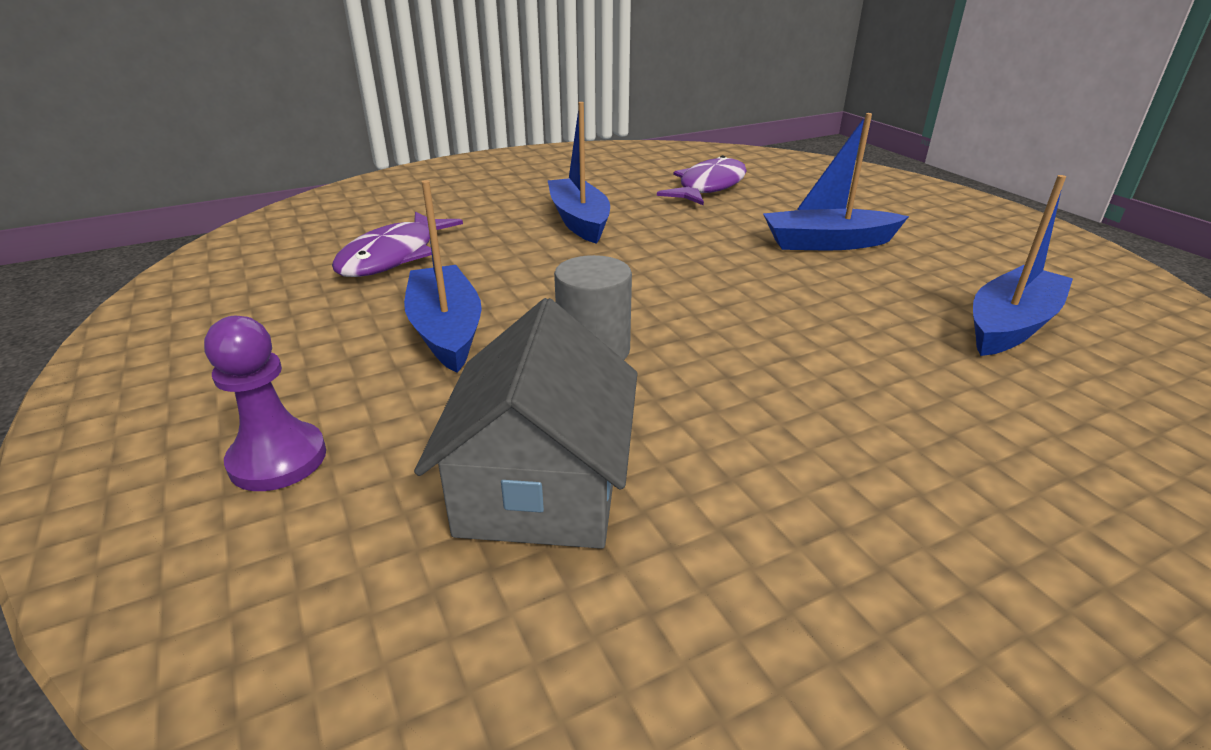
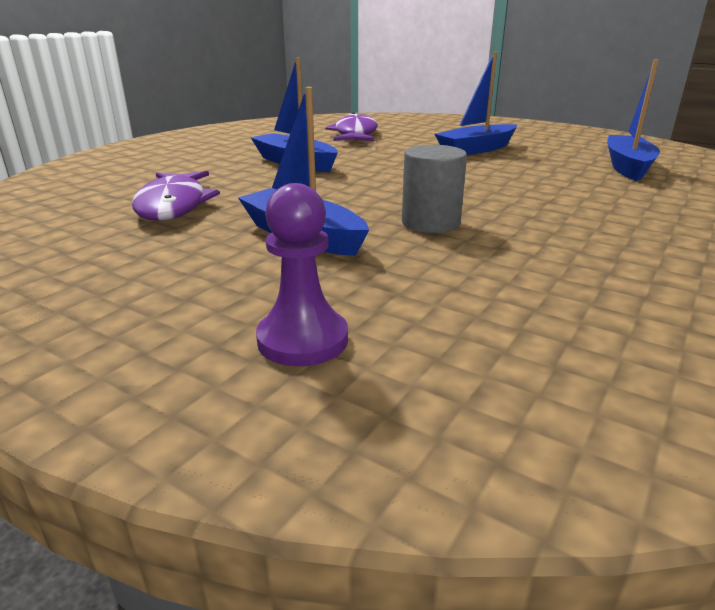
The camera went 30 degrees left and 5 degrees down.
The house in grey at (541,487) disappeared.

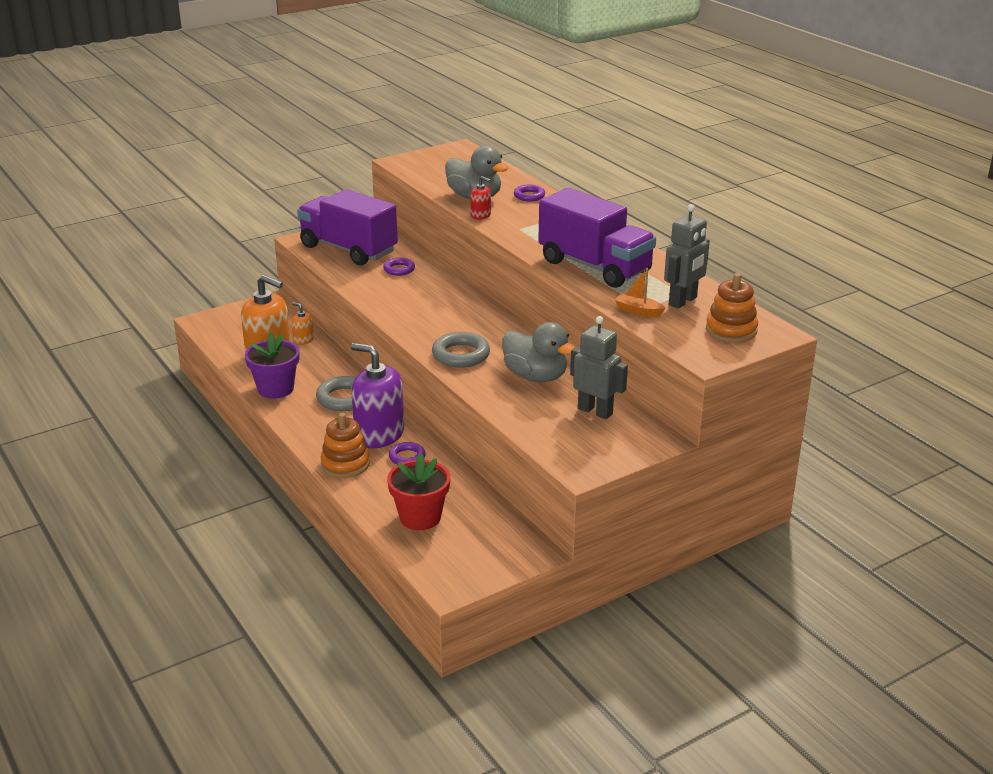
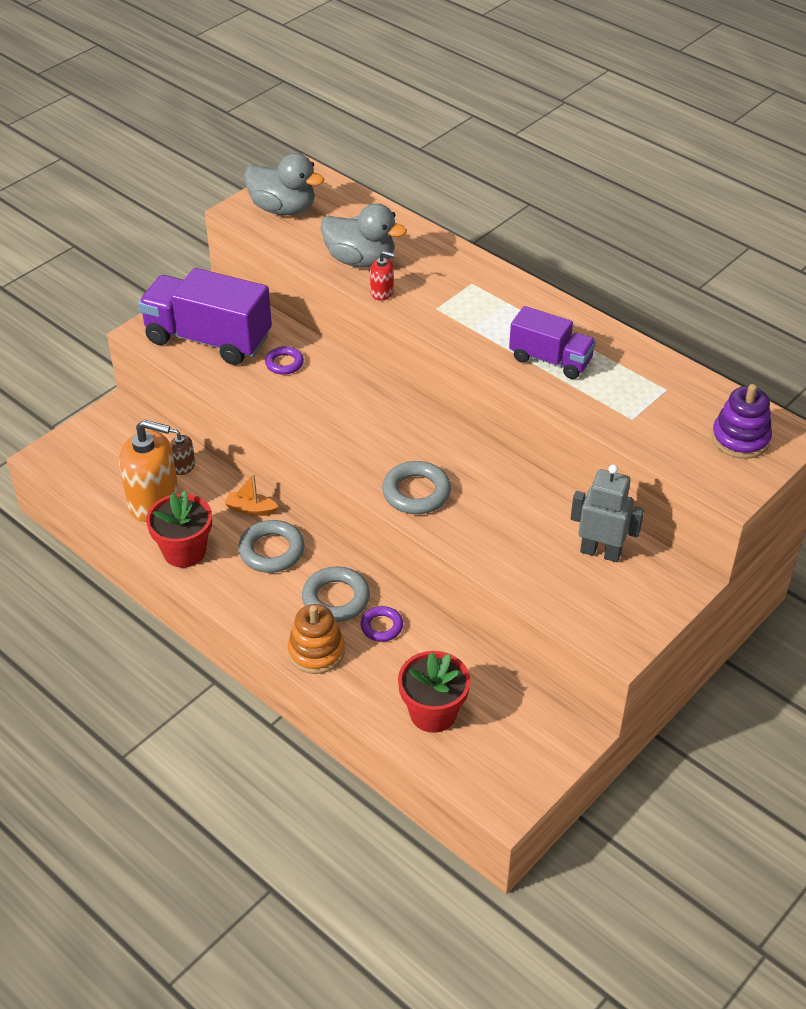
The camera went 15 degrees left and 15 degrees up.
The ring in purple at (529,196) disappeared.
The truck in purple at (594,266) changed to 0.59 times the size.
The robot in grey at (683,301) disappeared.
The boat in orange moved from (638,311) to (251,509).
The stacking toy in orange at (731,330) became the stacking toy in purple at (740,439).
The soap dispenser in orange at (303,340) became the soap dispenser in brown at (183,466).
The duck in grey moved from (535,376) to (283,209).
The flower pot in purple at (276,389) became the flower pot in red at (184,551).
The soap dispenser in purple at (379,435) was replaced by the ring in grey at (336,599).

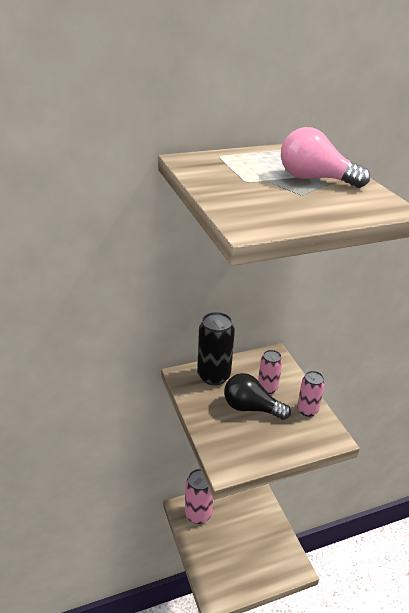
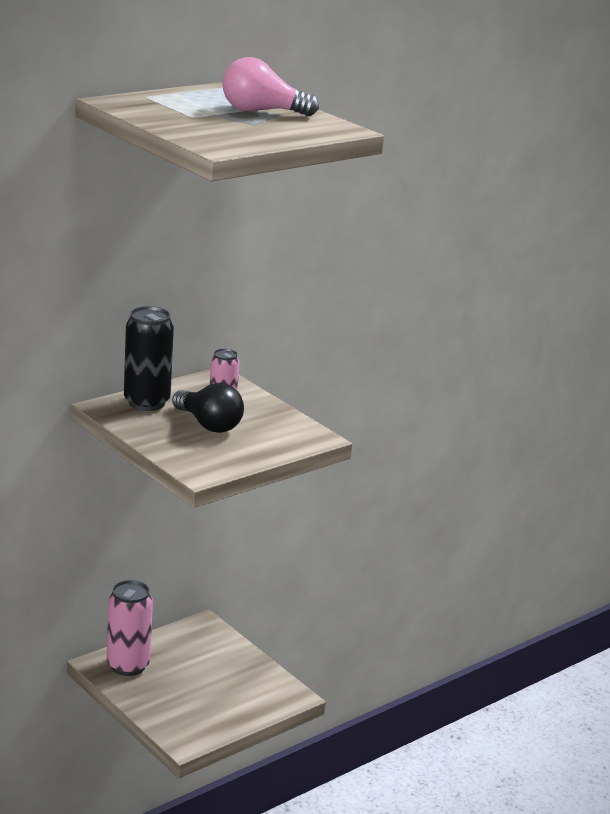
The camera went 20 degrees left and 10 degrees down.
The can in pink at (307,410) disappeared.
The light bulb in black at (251,408) turned 135 degrees counterclockwise.

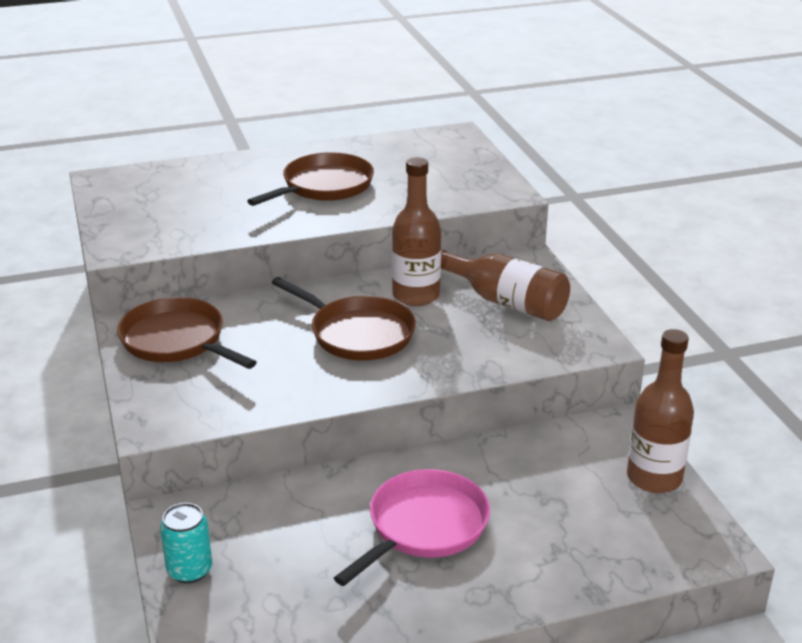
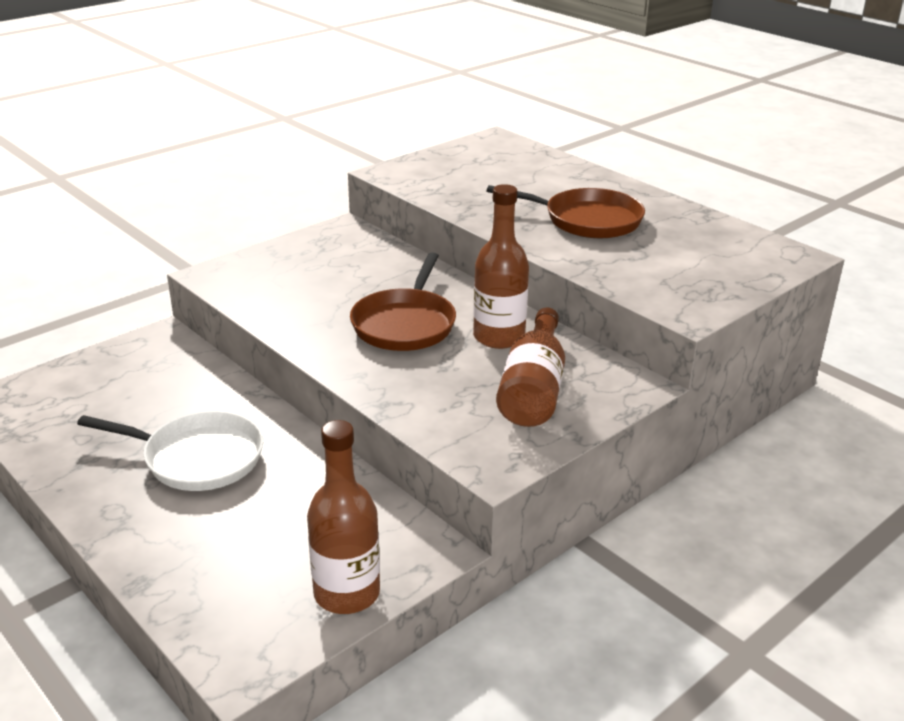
The camera went 65 degrees right and 0 degrees up.
The pan in brown at (177,341) disappeared.
The pan in pink at (424,527) became the pan in white at (197,458).
The can in turquoise at (189,570) disappeared.

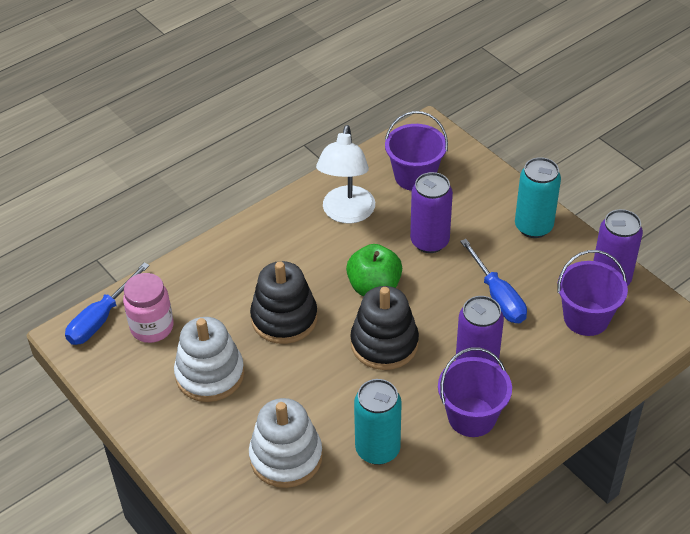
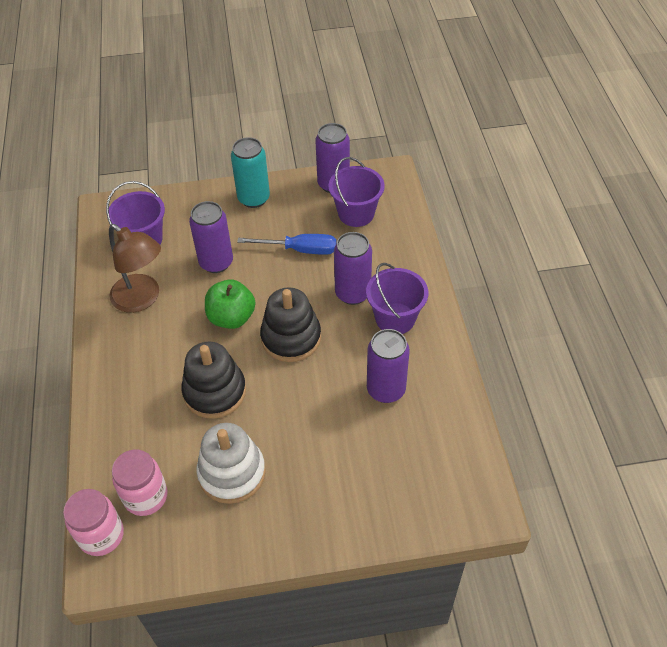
The camera went 60 degrees left and 5 degrees up.
The lamp in white at (346,213) became the lamp in brown at (142,299).
The screwdriver in blue at (101,318) was replaced by the jar in pink at (101,535).
The can in turquoise at (377,449) became the can in purple at (386,389).
The stacking toy in white at (286,457) disappeared.

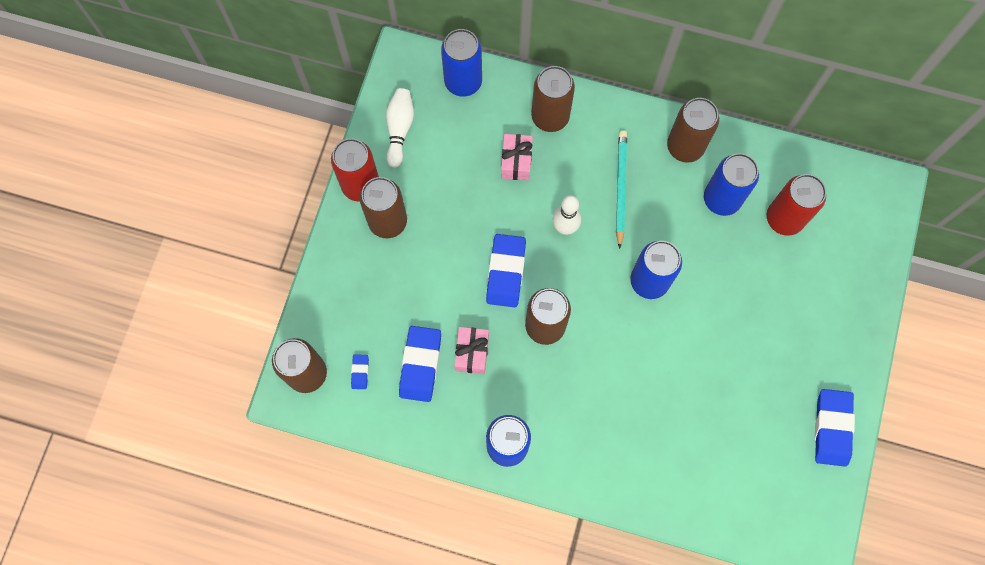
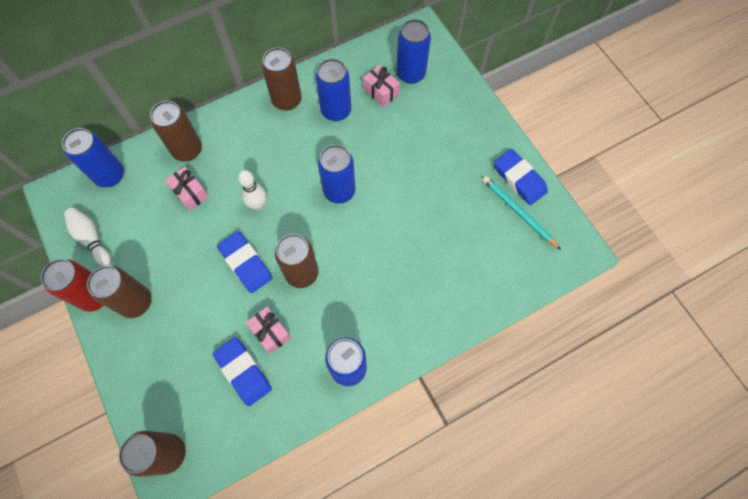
The camera went 45 degrees left and 5 degrees down.
The pencil in turquoise moved from (620,187) to (518,212).
The can in red at (784,218) was replaced by the gift in pink at (381,92).
The eraser in blue at (360,372) disappeared.
The can in blue at (410,73) appeared.

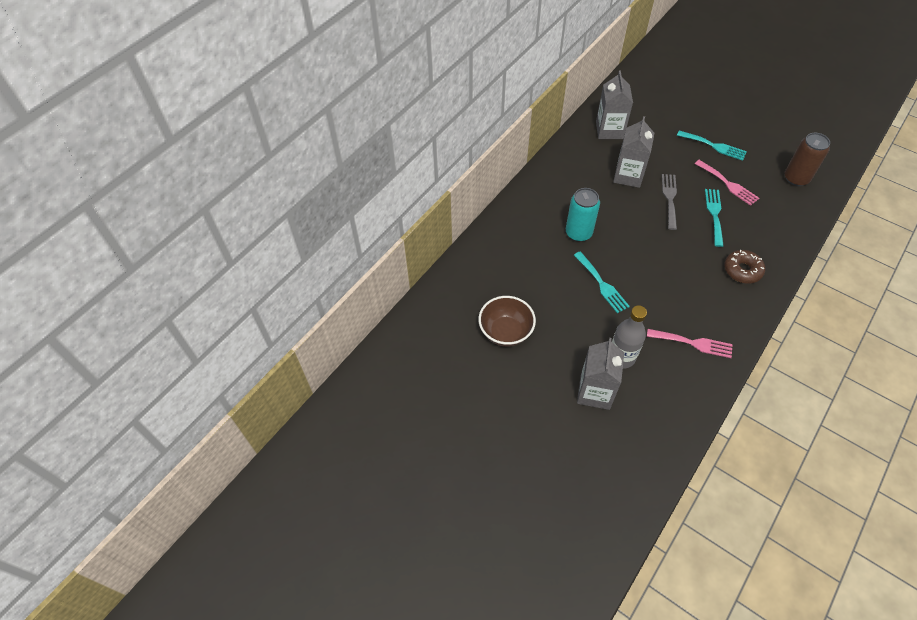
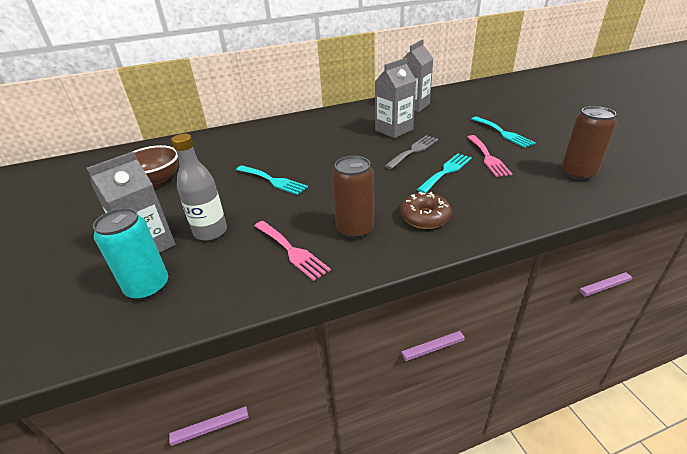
The camera went 35 degrees right and 20 degrees down.
The can in turquoise moved from (578,233) to (148,287).
The fork in turquoise at (602,284) turned 60 degrees counterclockwise.
The can in brown at (355,229) appeared.

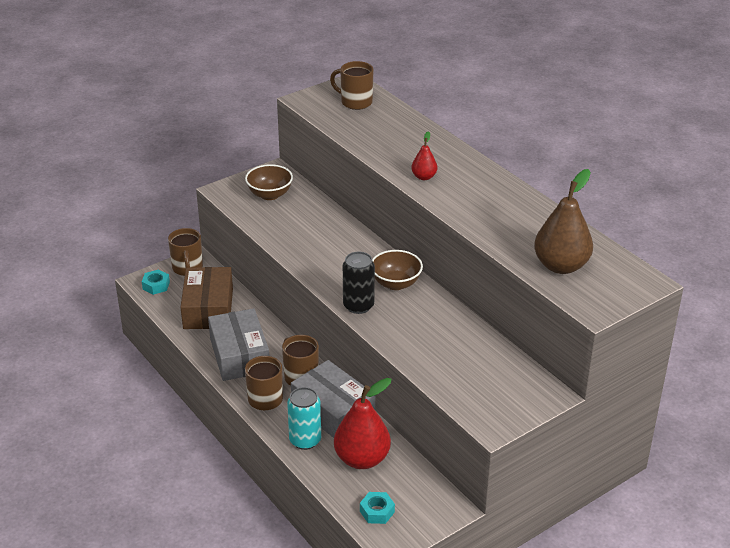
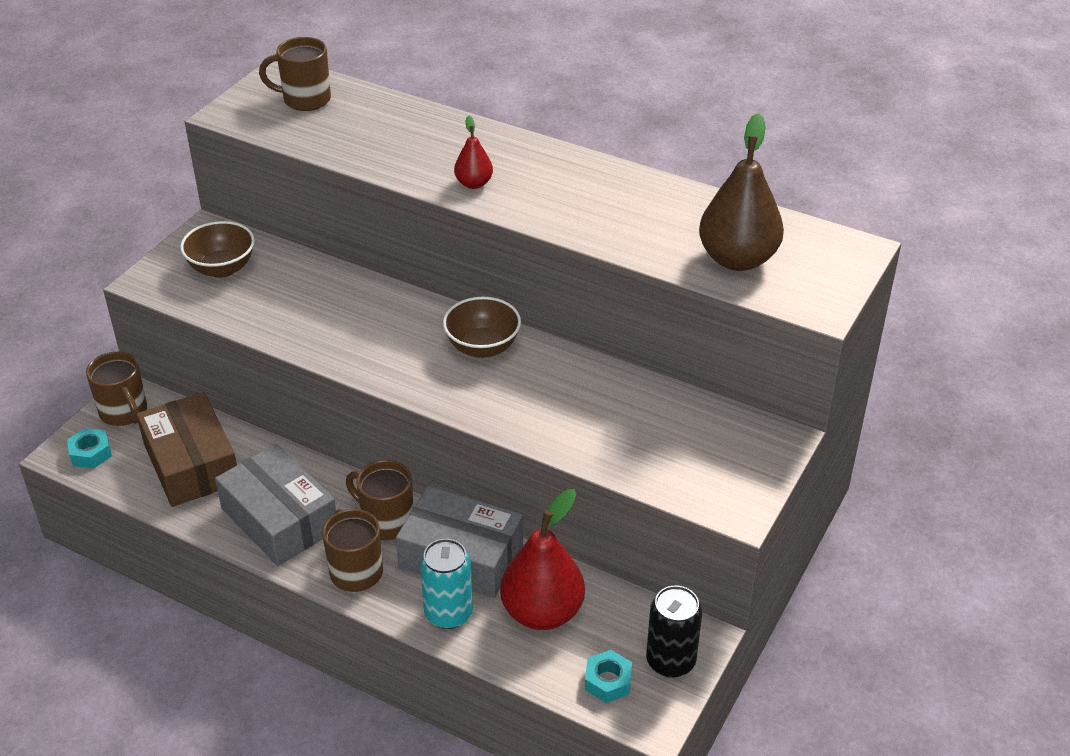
The camera went 25 degrees left and 5 degrees up.
The can in black moved from (358,306) to (670,661).

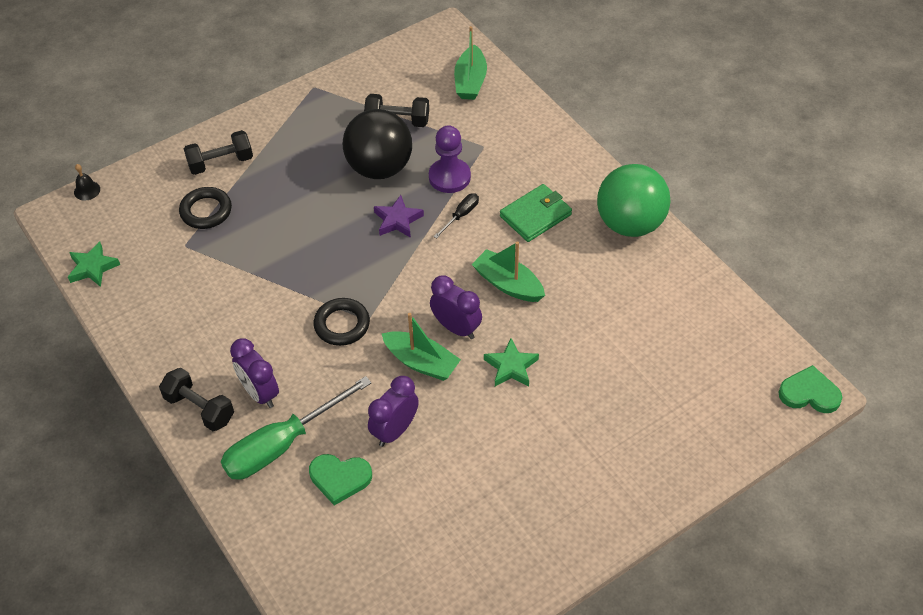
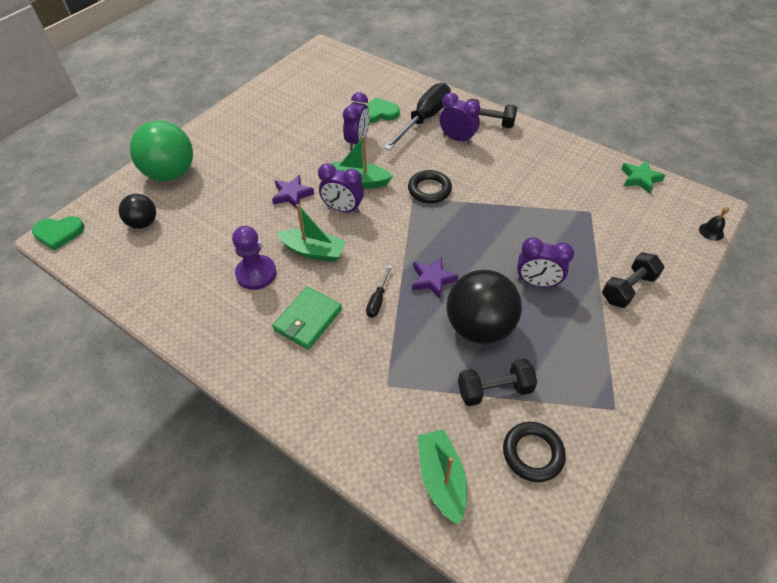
The camera went 160 degrees right and 0 degrees up.
The pawn in purple moved from (449,177) to (256,273).
The ball in green moved from (630,224) to (171,173).
The ring in black moved from (206,211) to (532,453).
The star in green at (511,367) became the star in purple at (292,194).
The screwdriver in green at (282,445) became the screwdriver in black at (424,119).
The ball in black at (143,223) appeared.
The clock in purple at (537,282) appeared.

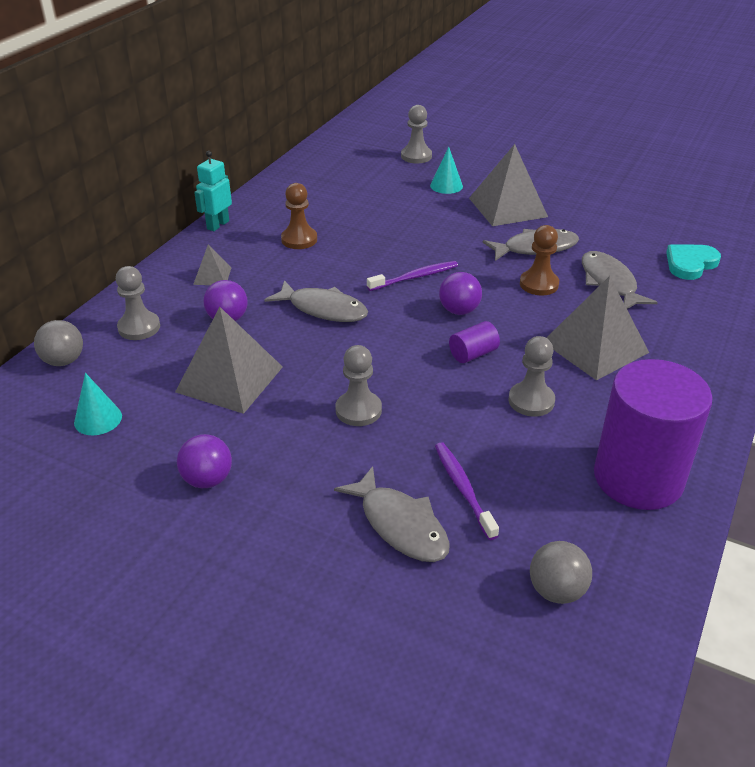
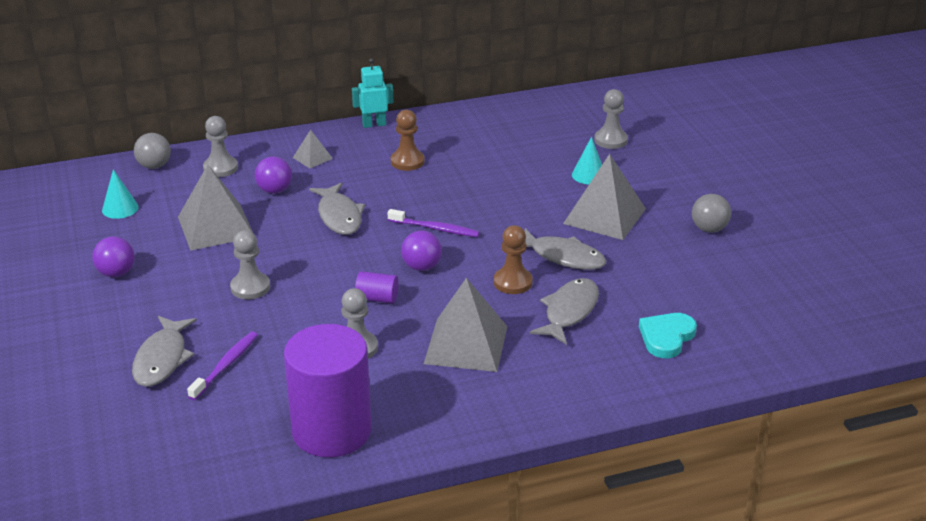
The camera went 45 degrees right and 5 degrees down.
The heart in turquoise at (690,264) turned 60 degrees counterclockwise.
The ball in grey moved from (556,590) to (709,229).

